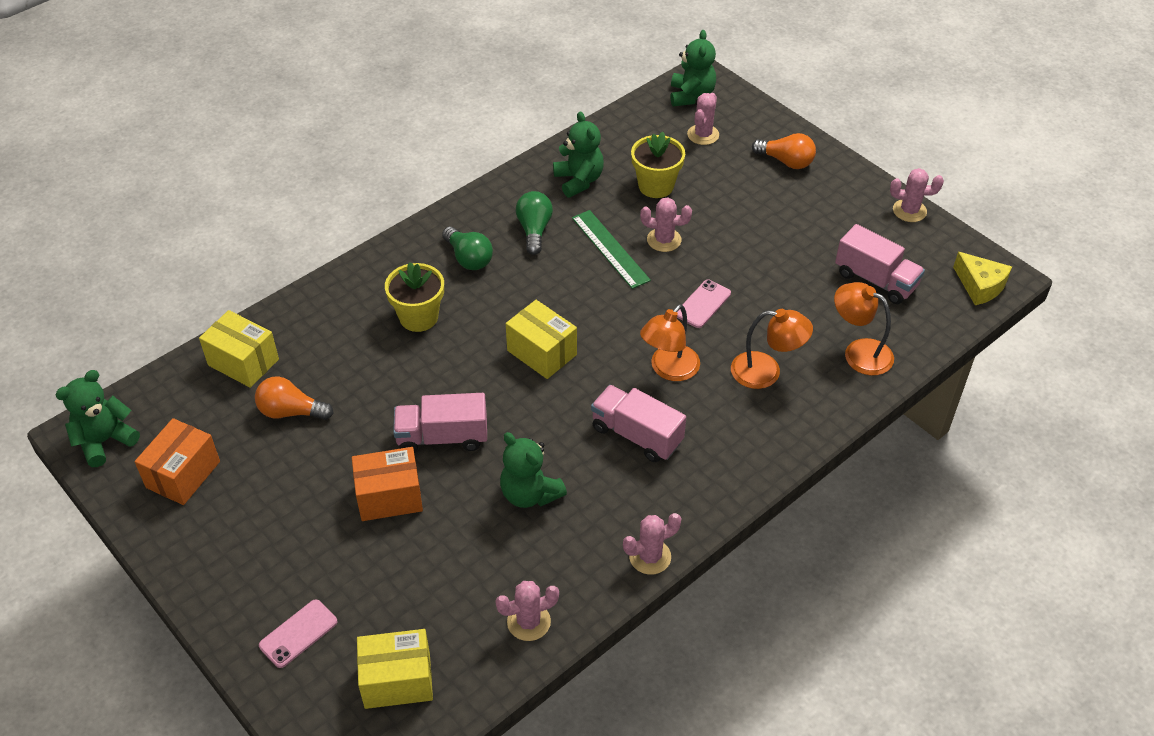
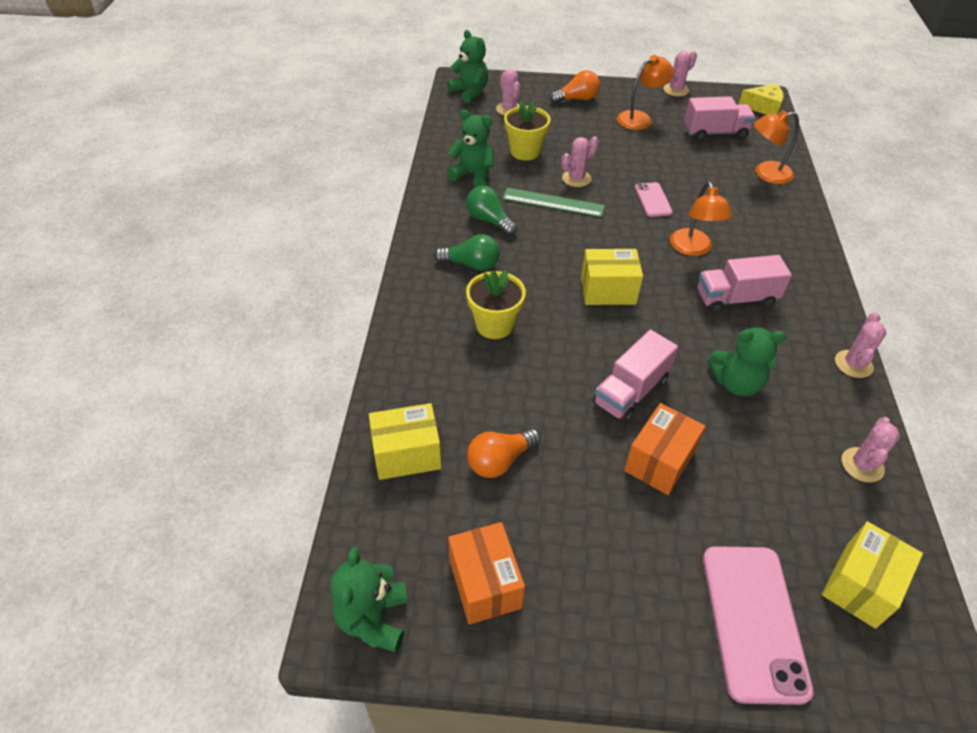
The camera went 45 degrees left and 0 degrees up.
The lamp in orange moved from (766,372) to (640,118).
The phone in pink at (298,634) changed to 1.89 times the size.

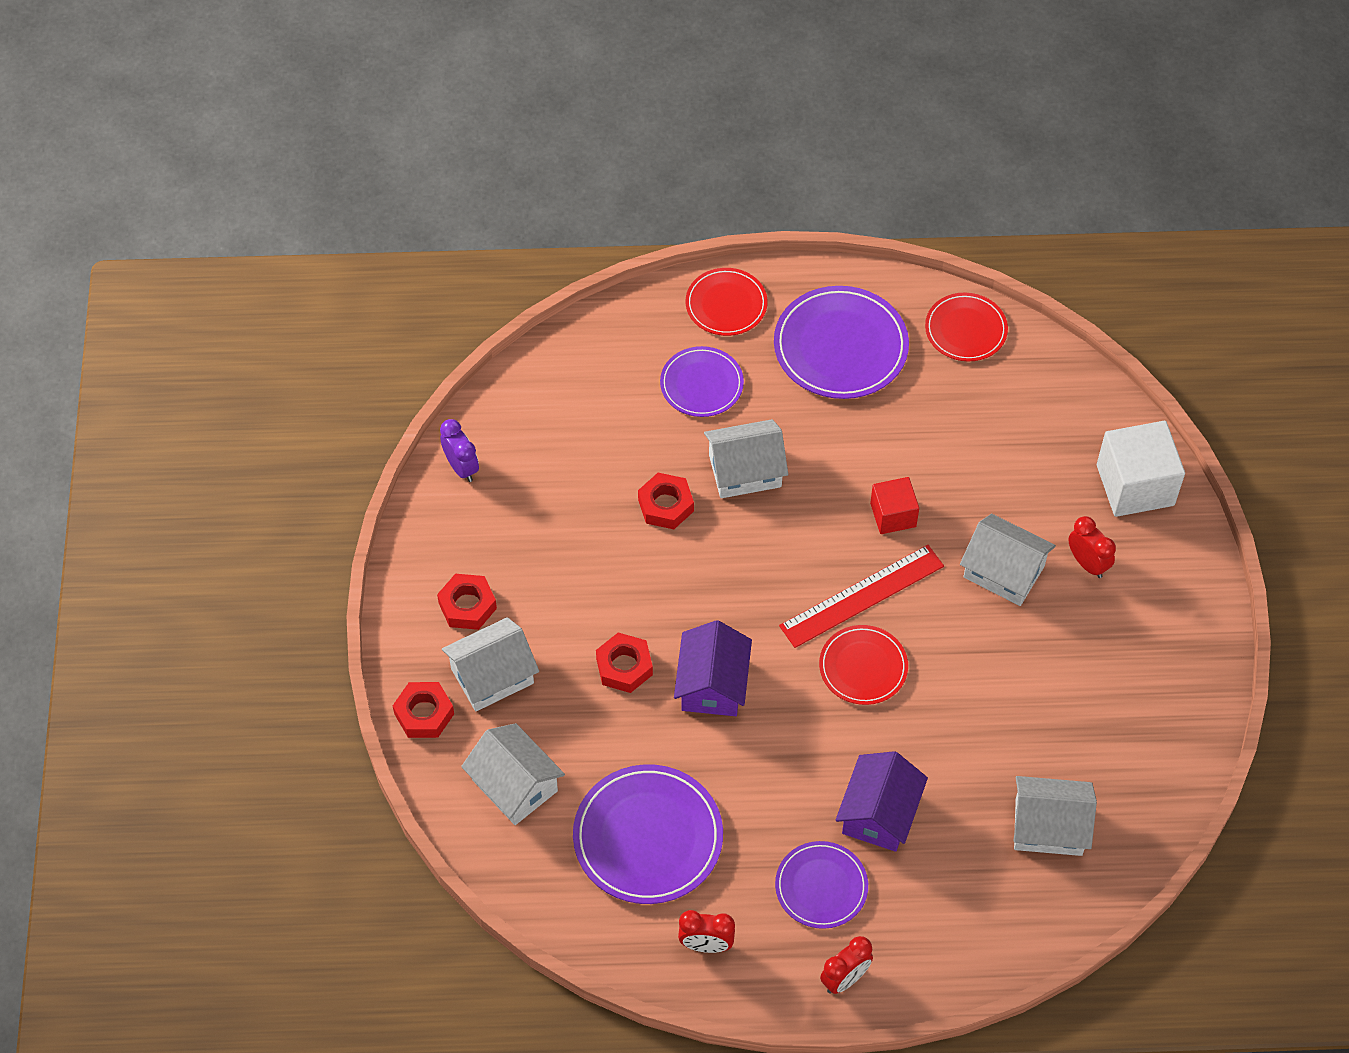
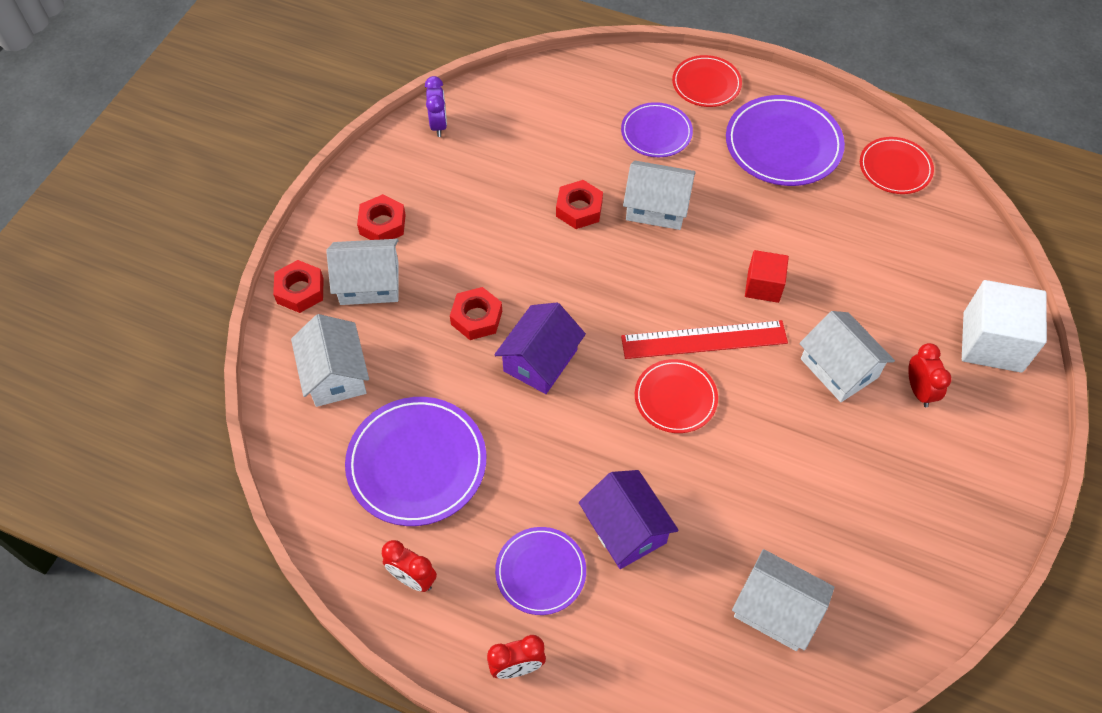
The camera went 25 degrees right and 0 degrees up.
The house in purple at (879,813) turned 75 degrees counterclockwise.

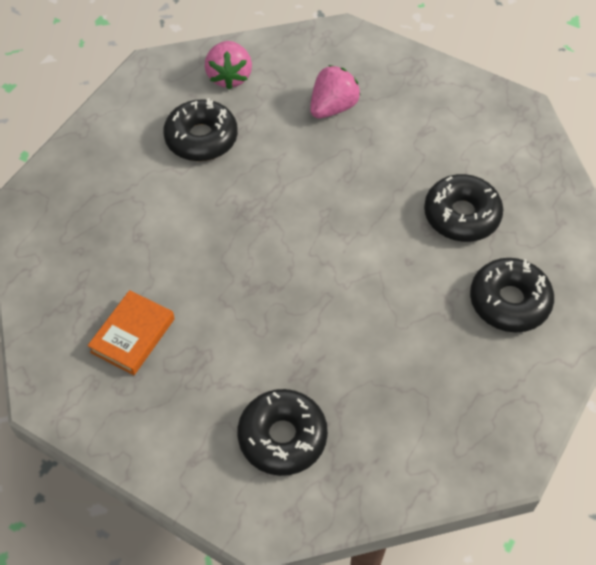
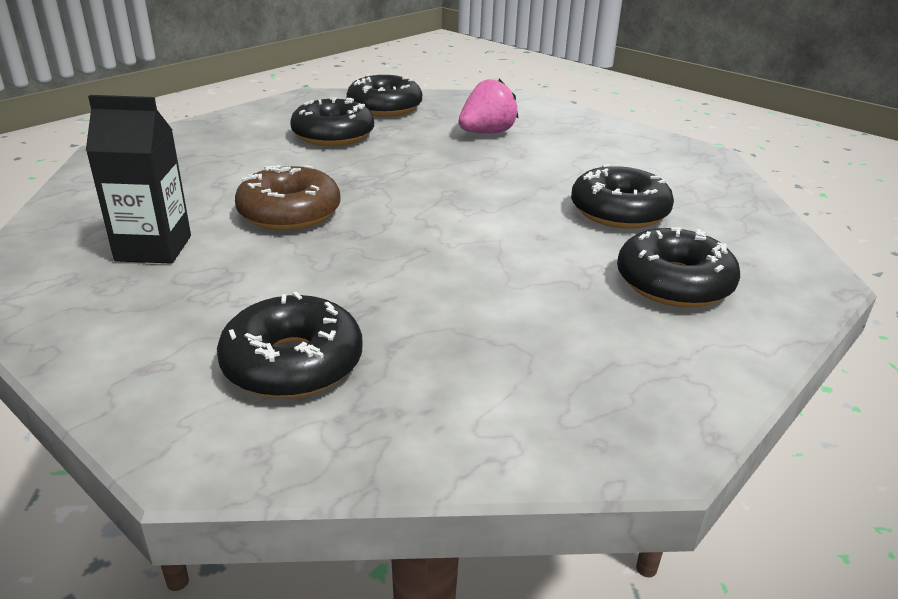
The camera went 10 degrees right and 25 degrees down.
The strawberry in pink at (229,77) was replaced by the donut in black at (384,107).
The book in orange at (133,335) was replaced by the carton in black at (153,248).
The donut in brown at (289,213) appeared.

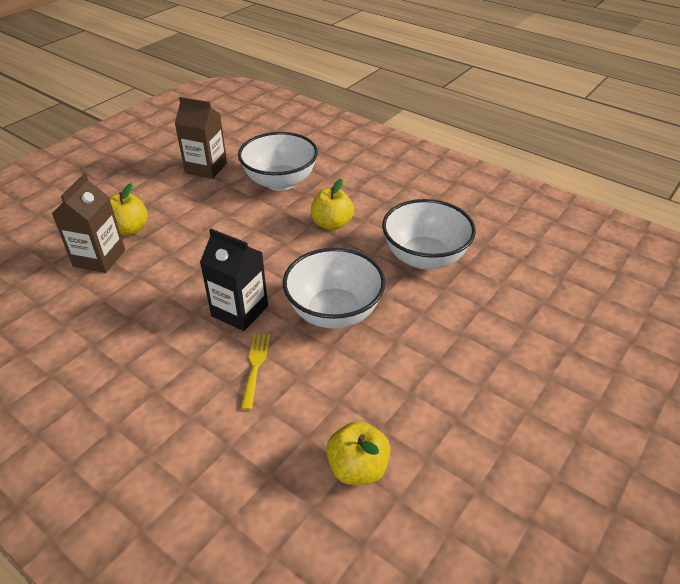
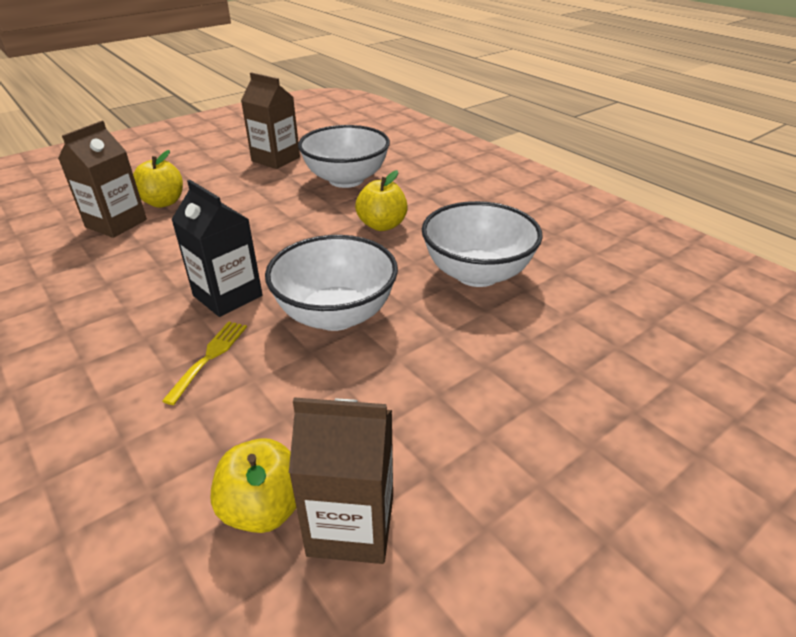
The camera went 15 degrees right and 5 degrees down.
The carton in brown at (351,525) appeared.

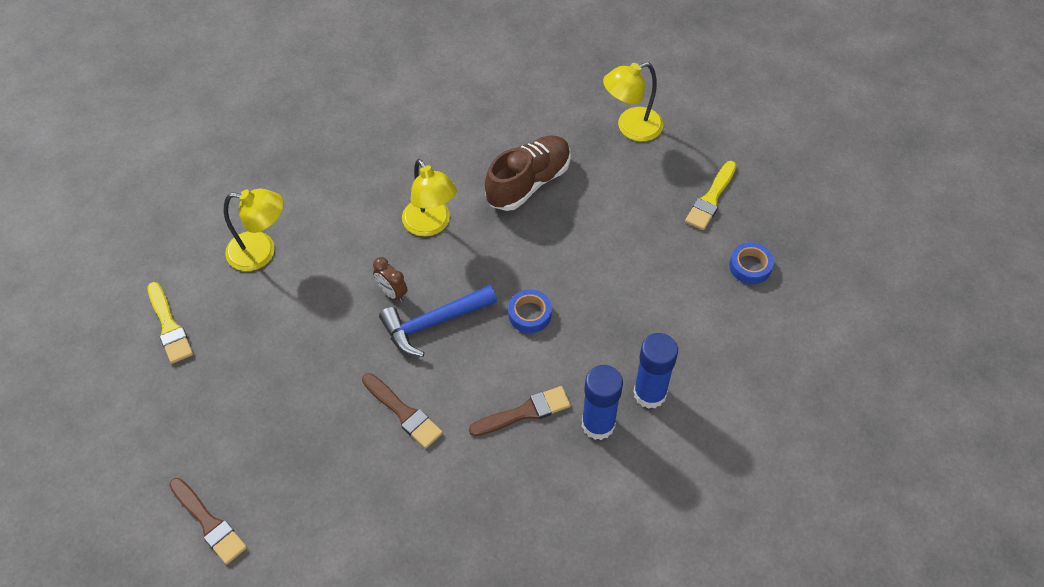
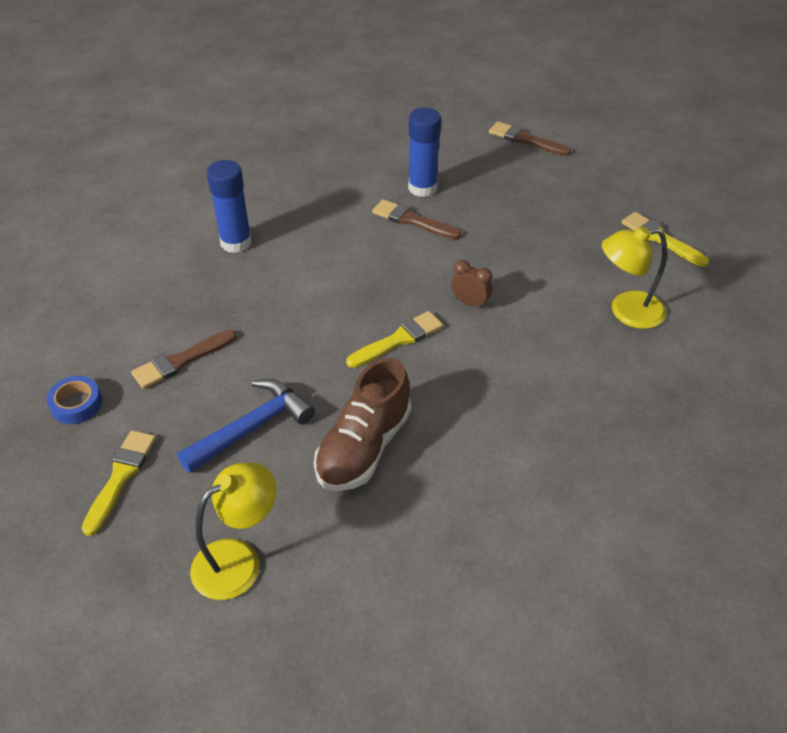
The camera went 165 degrees right and 10 degrees down.
The lamp in yellow at (431,225) disappeared.
The hammer in blue moved from (433,323) to (252,427).
The tape in blue at (529,314) disappeared.
The glue stick in blue moved from (649,393) to (422,188).
The brush in brown moved from (524,412) to (181,361).
The brush in yellow at (398,339) appeared.

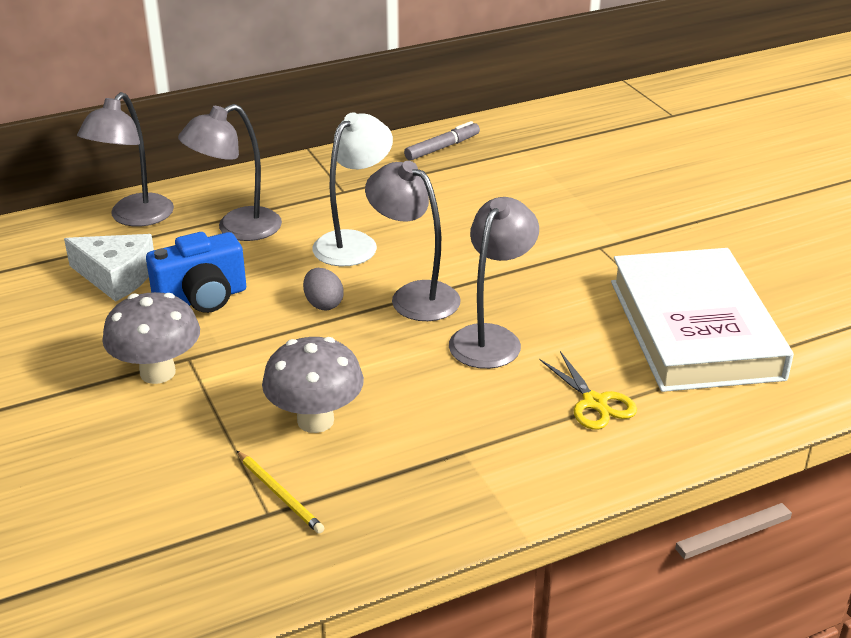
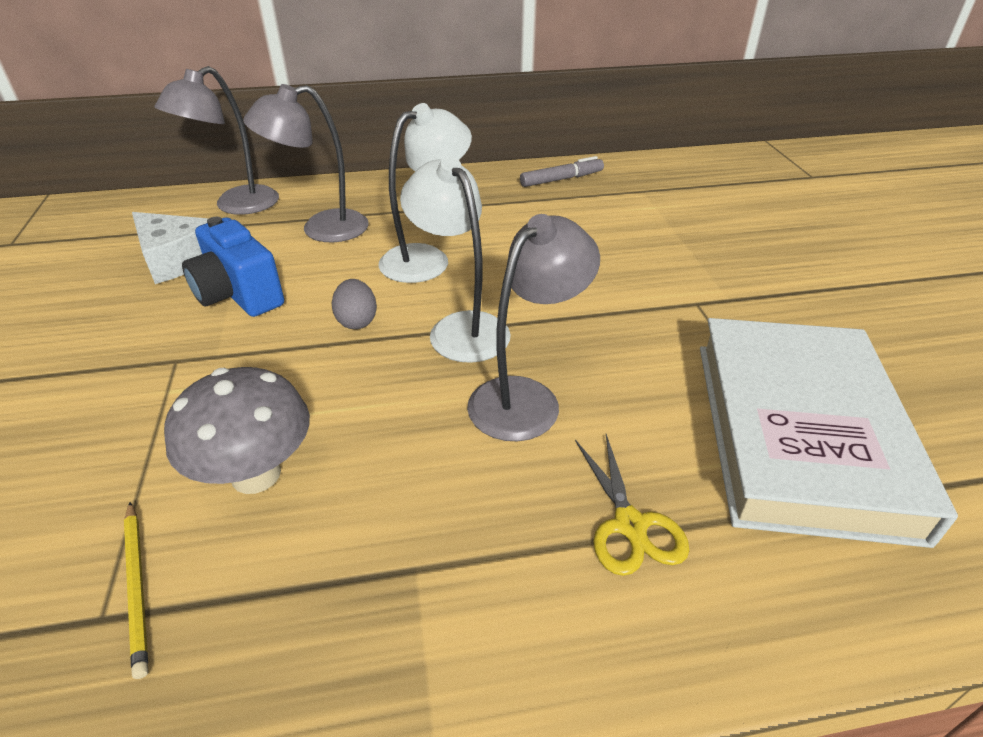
The camera went 15 degrees right and 5 degrees up.
The lamp in grey at (414,295) became the lamp in white at (460,327).
The camera in blue at (202,299) turned 60 degrees clockwise.
The mushroom in grey at (157,372) disappeared.

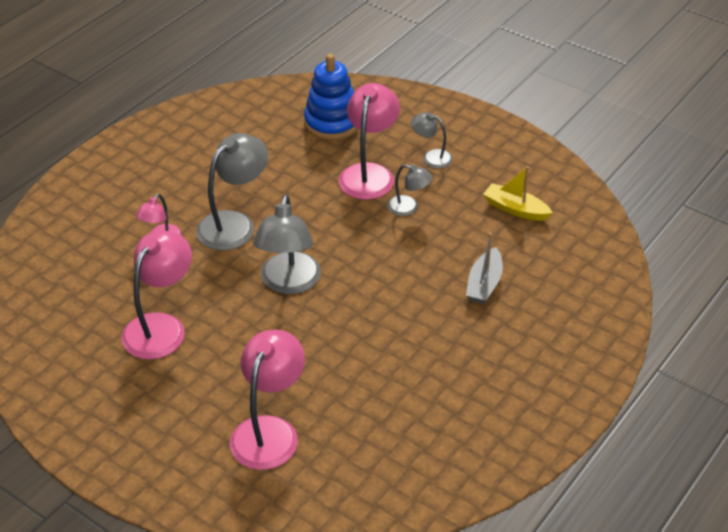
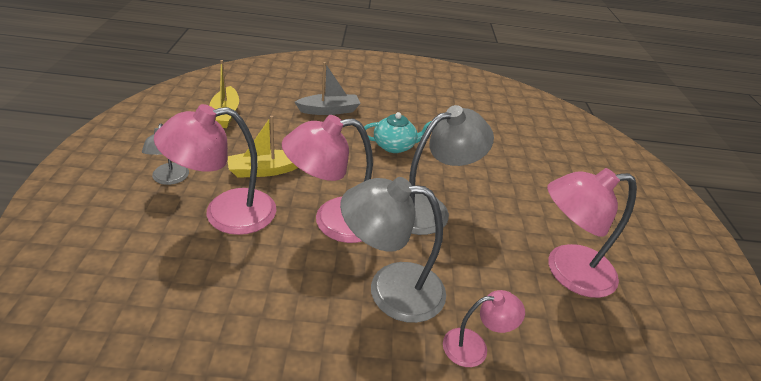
The camera went 130 degrees left and 5 degrees down.
The stacking toy in blue at (332,123) disappeared.
The lamp in grey at (409,208) was replaced by the boat in yellow at (265,170).
The lamp in pink moved from (269,431) to (334,221).
The teapot in turquoise at (395,146) appeared.

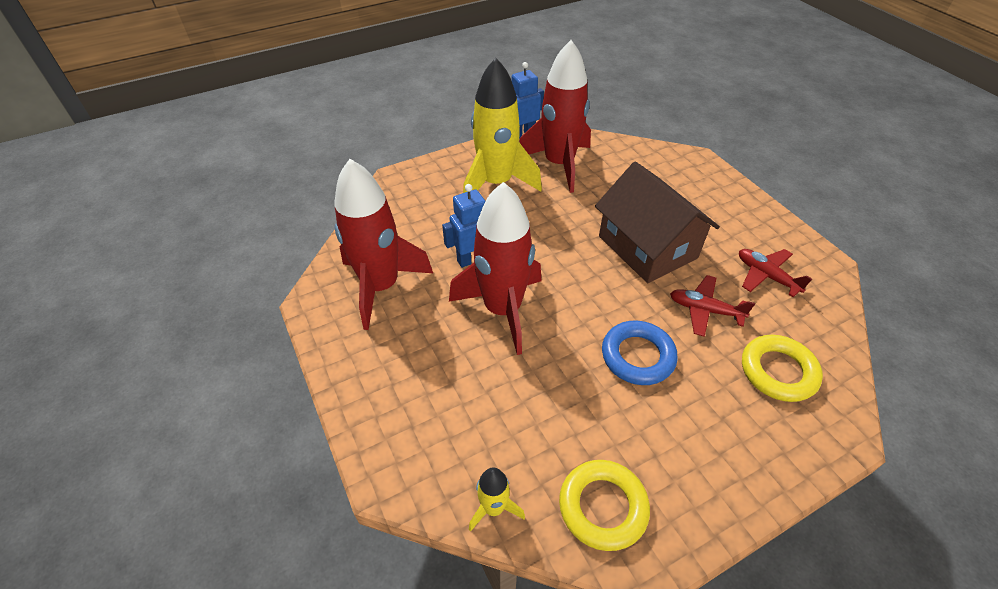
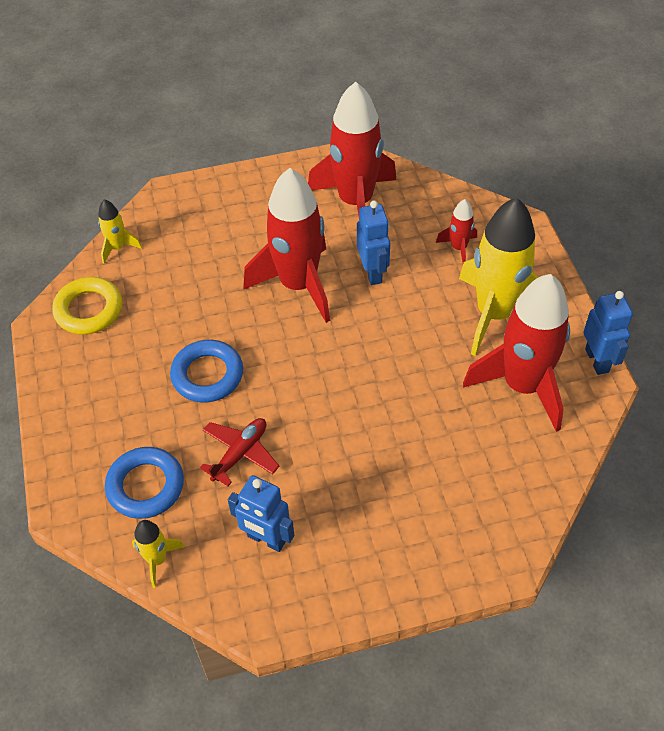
The camera went 105 degrees right and 5 degrees up.
The house in brown at (647,247) disappeared.
The plane in red at (766,276) was replaced by the robot in blue at (266,539).
The ring in yellow at (778,371) became the ring in blue at (145,486).
The rocket in red at (458,248) appeared.
The rocket in yellow at (157,559) appeared.

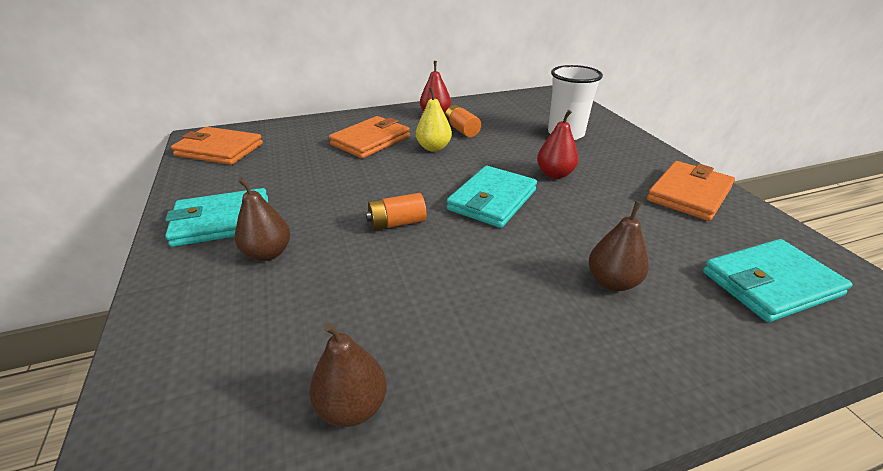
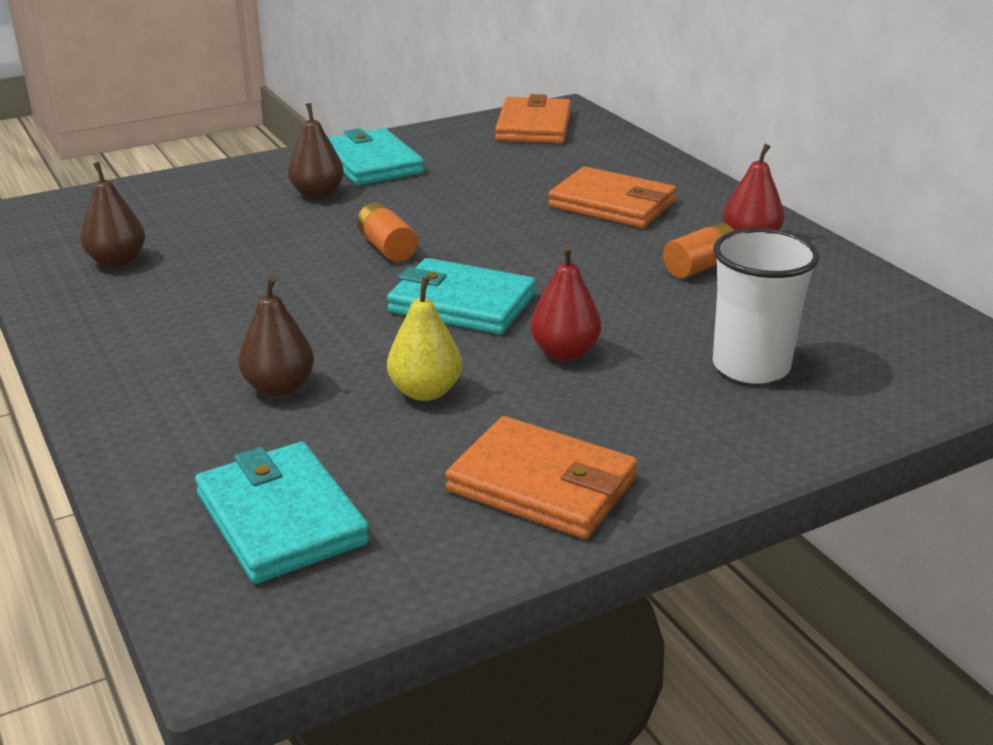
The camera went 80 degrees right and 5 degrees down.
The pear in yellow moved from (433,148) to (425,392).

